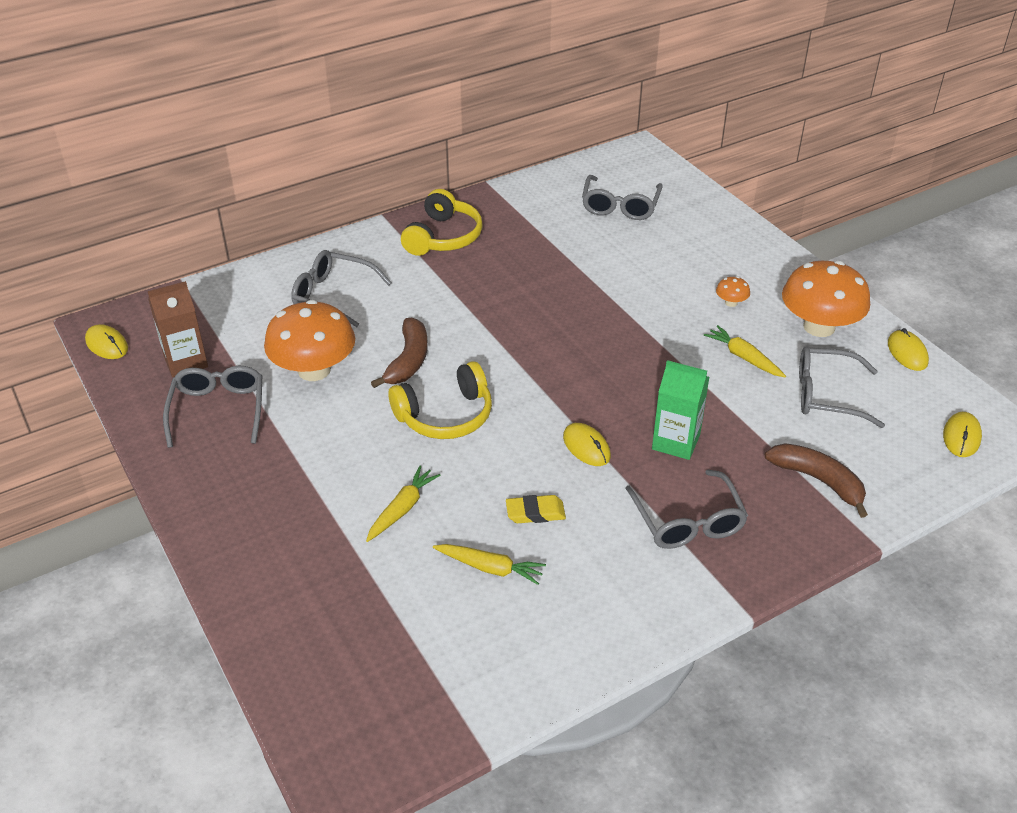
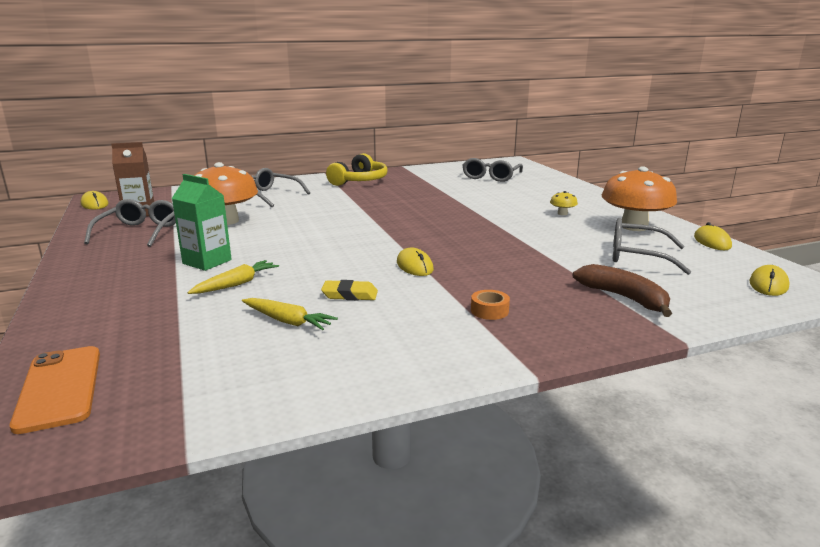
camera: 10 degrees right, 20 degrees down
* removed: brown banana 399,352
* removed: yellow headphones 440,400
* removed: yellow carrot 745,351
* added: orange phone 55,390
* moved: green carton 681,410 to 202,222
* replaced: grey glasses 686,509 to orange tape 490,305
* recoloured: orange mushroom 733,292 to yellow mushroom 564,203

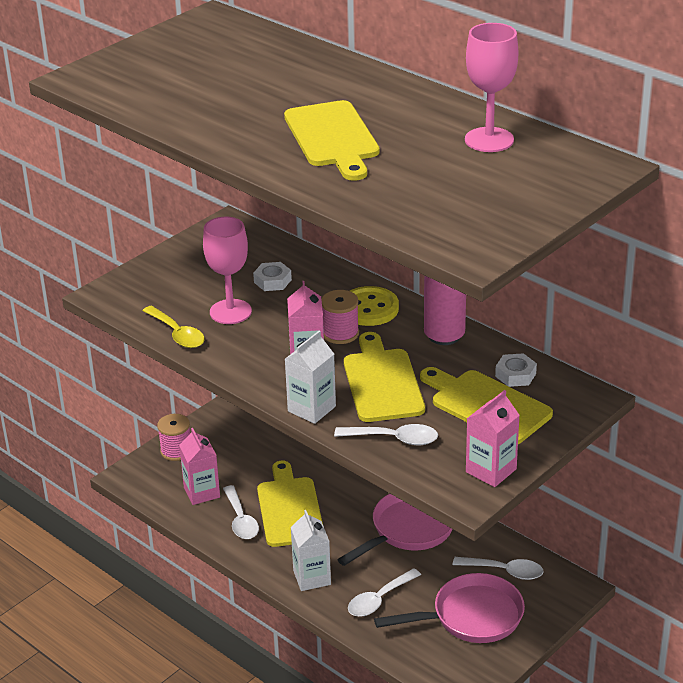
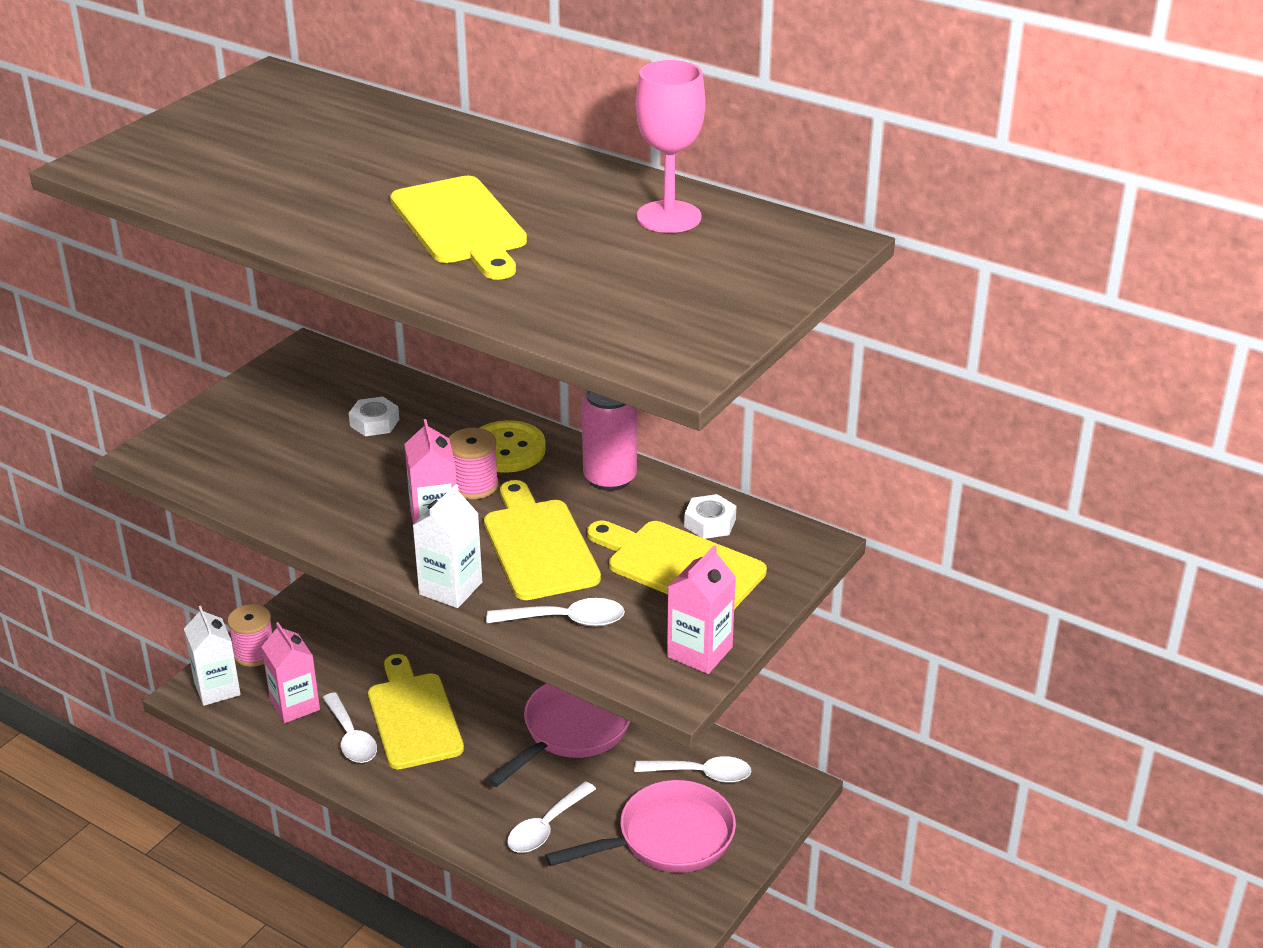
camera: 10 degrees left, 0 degrees up
* removed: yellow spoon 173,327
* removed: pink goblet 227,270
* moved: white carton 311,550 to 212,656

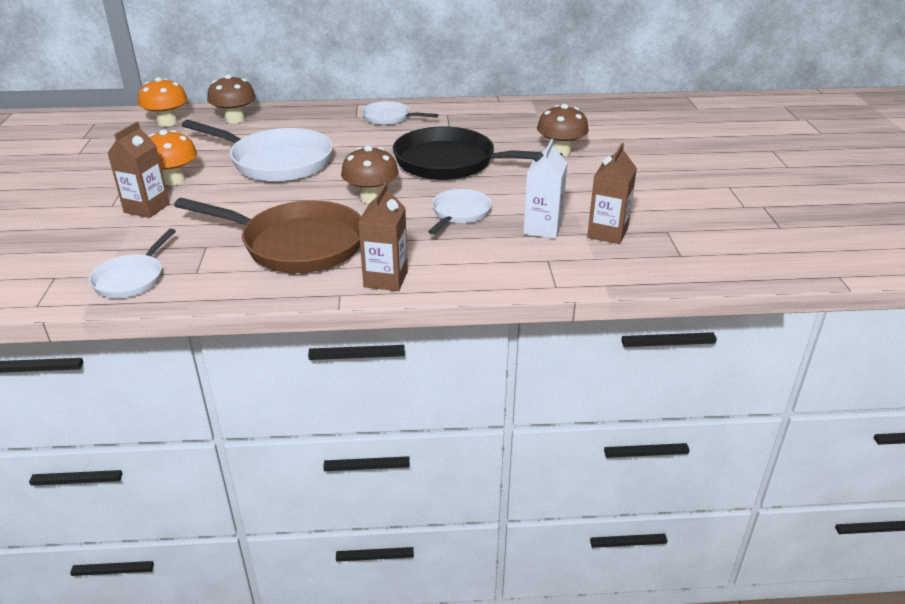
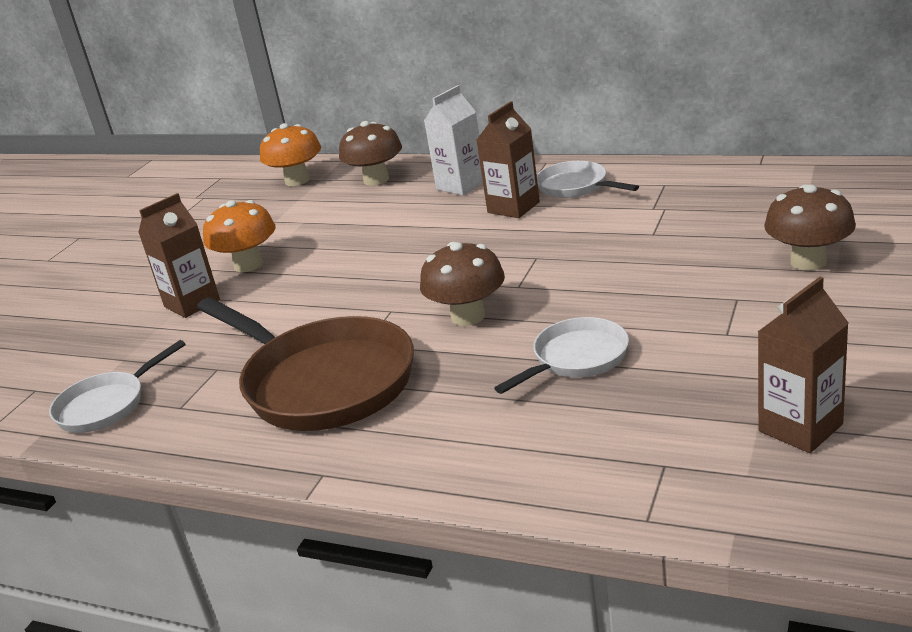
camera: 30 degrees right, 5 degrees down
* removed: white pan 257,151
* removed: black pan 478,153
* moved: brown carton 383,236 to 508,159
* moved: white carton 545,189 to 453,140

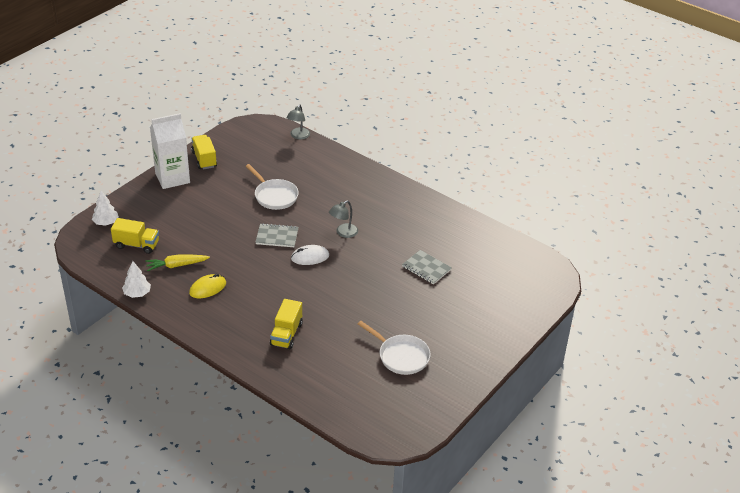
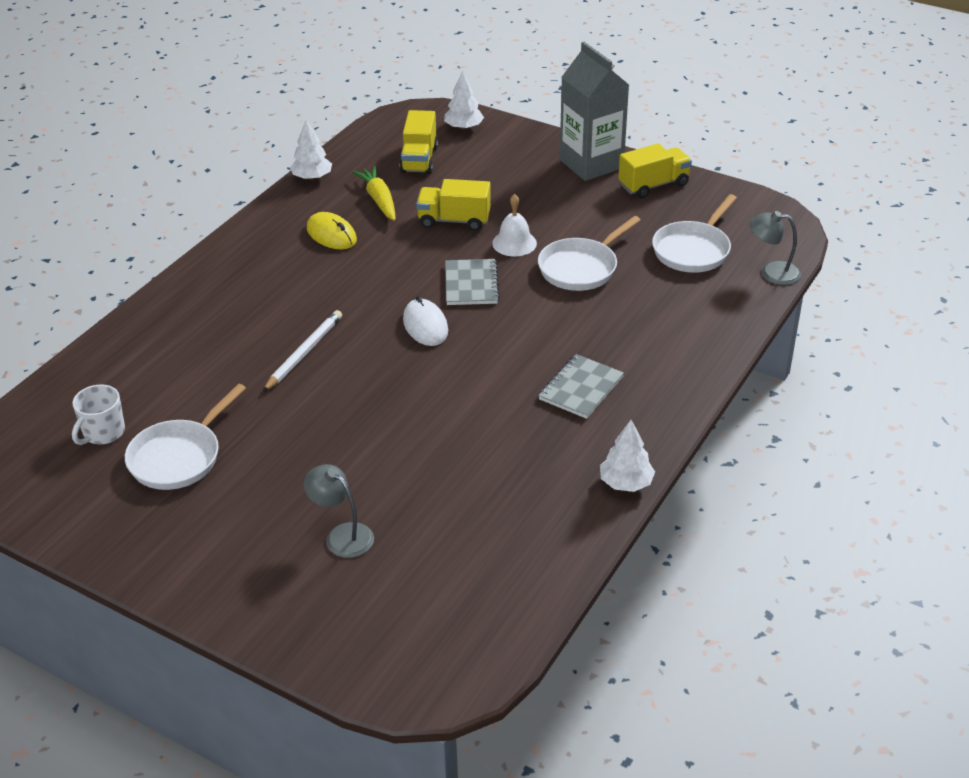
camera: 85 degrees right, 0 degrees up
* added: white mug 98,414
* added: white pencil 302,351
* added: white bell 514,225
* added: white tree 627,456
* added: white pan 694,233
* moved: yellow truck 286,324 to 453,205
* moved: grey lamp 343,219 to 339,511
* moved: grey notebook 427,267 to 581,386
* recoloured: white carton 170,151 to grey carton 594,111

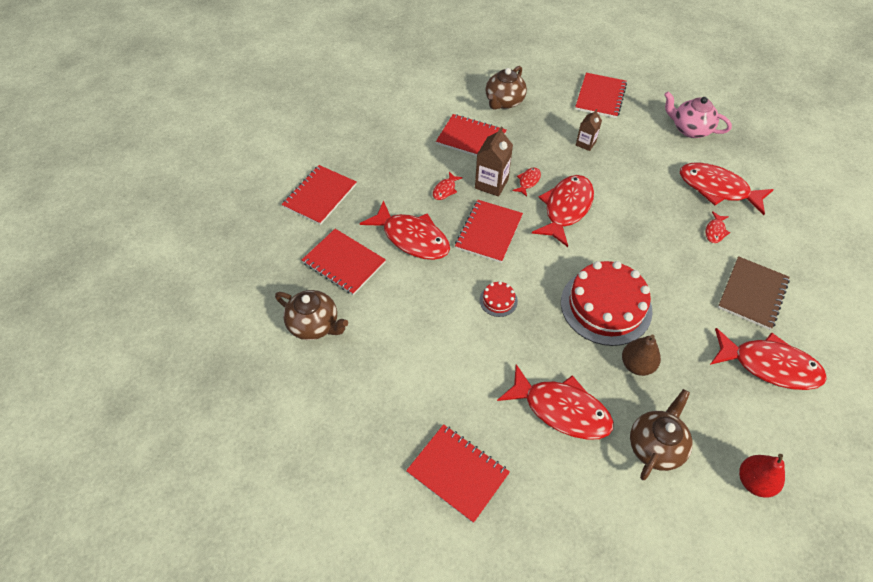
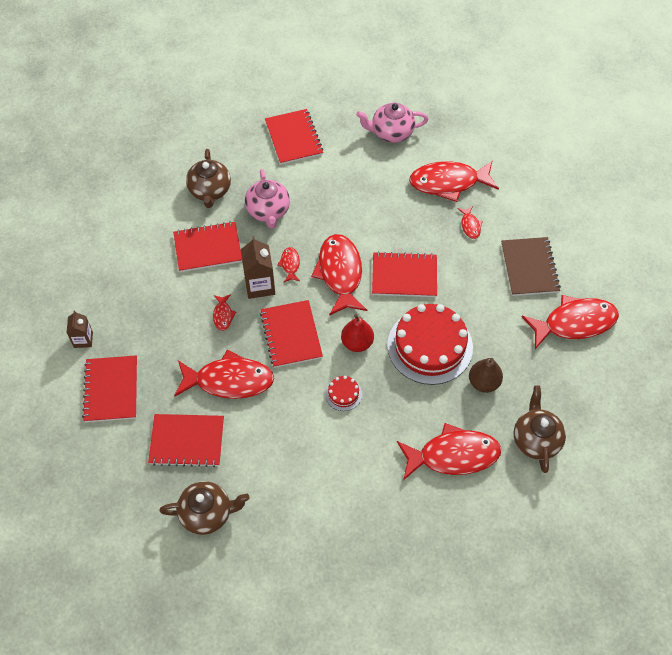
camera: 35 degrees left, 5 degrees up
* added: pink teapot 267,199
* moved: red notebook 458,473 to 404,274
* moved: brown carton 589,130 to 79,329
* moved: red pear 762,476 to 357,333

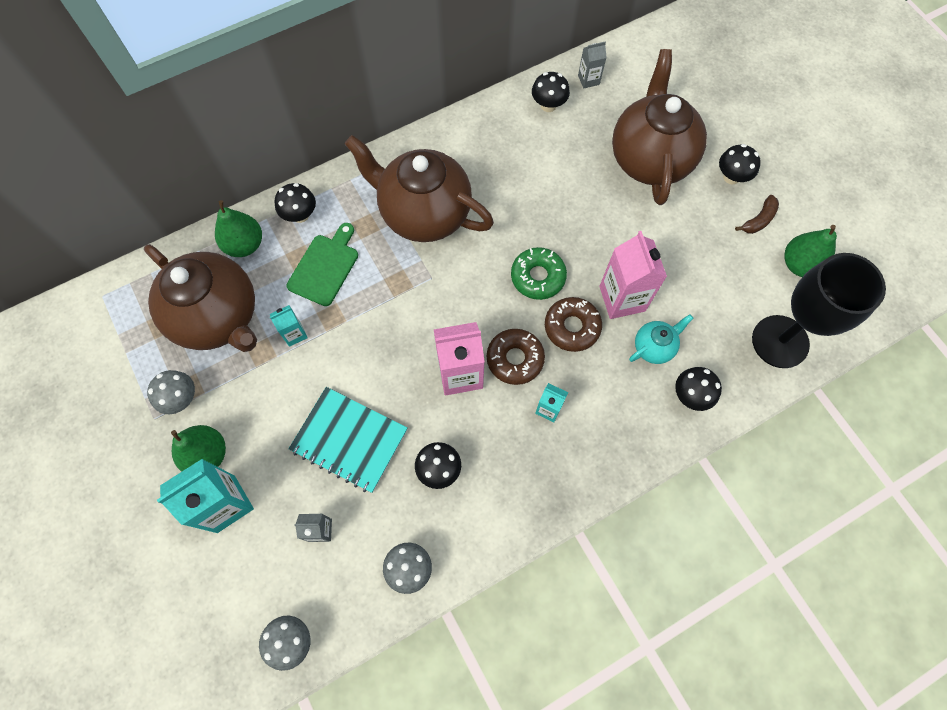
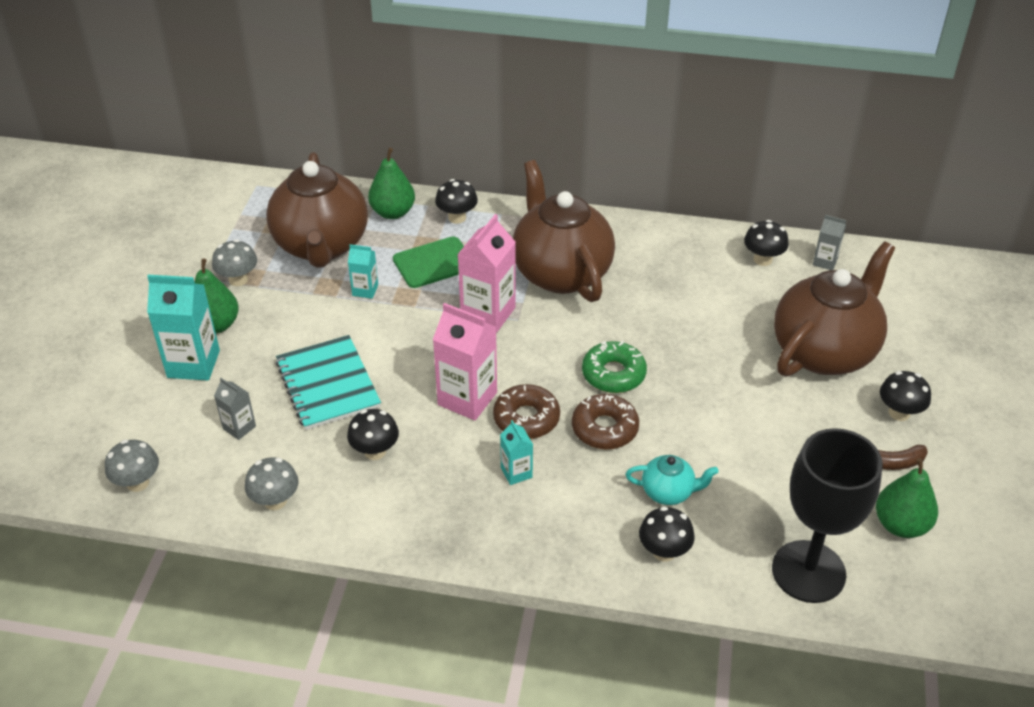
camera: 40 degrees right, 25 degrees down
* moved: pink carton 633,275 to 486,273

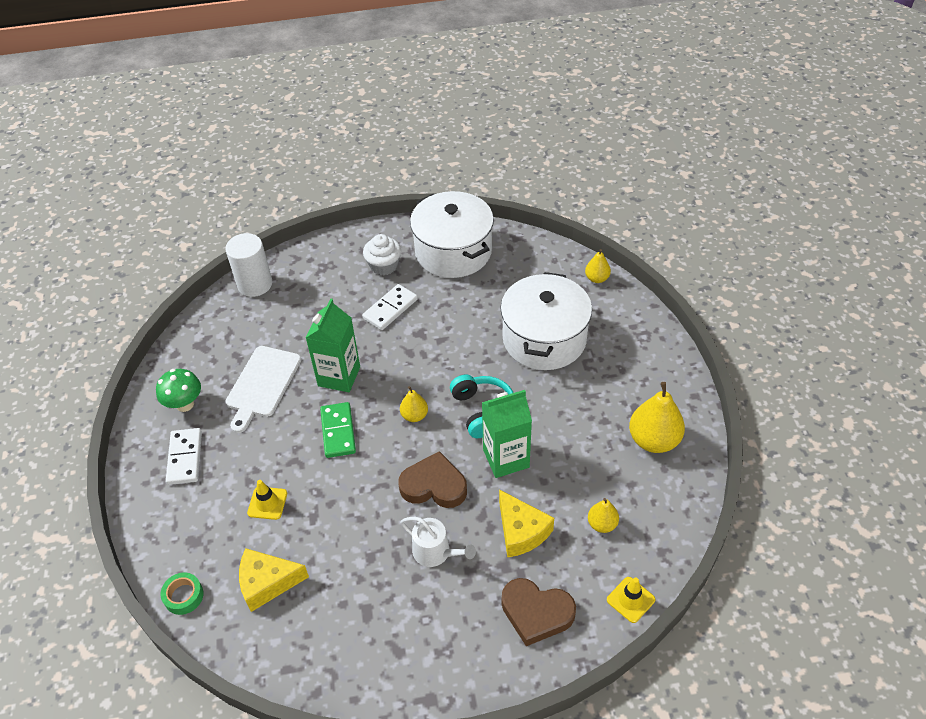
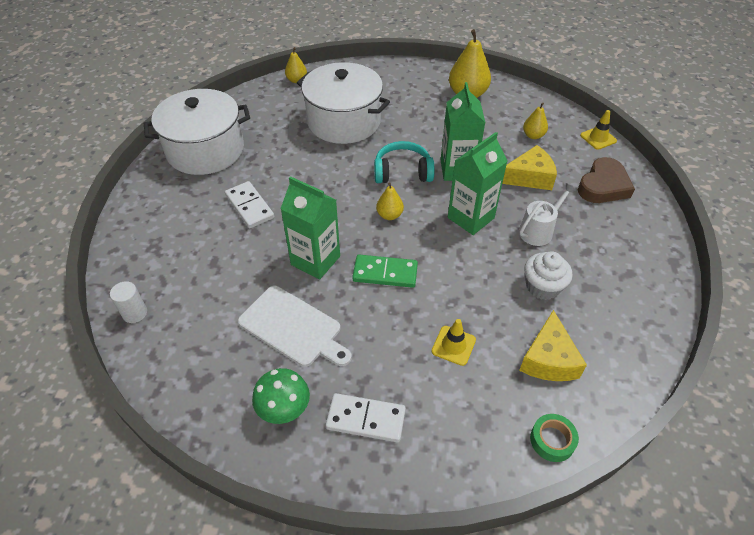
camera: 75 degrees left, 0 degrees up
* moved: white cupcake 382,254 to 548,275
* replaced: brown heart 432,479 to green carton 477,183
* resized: white cylinder 248,265 = 128,302 x0.55

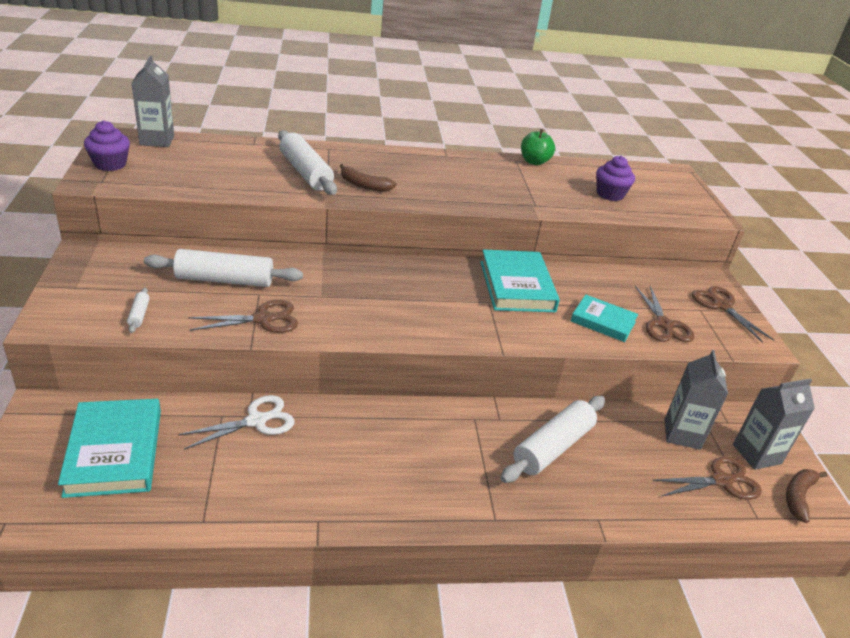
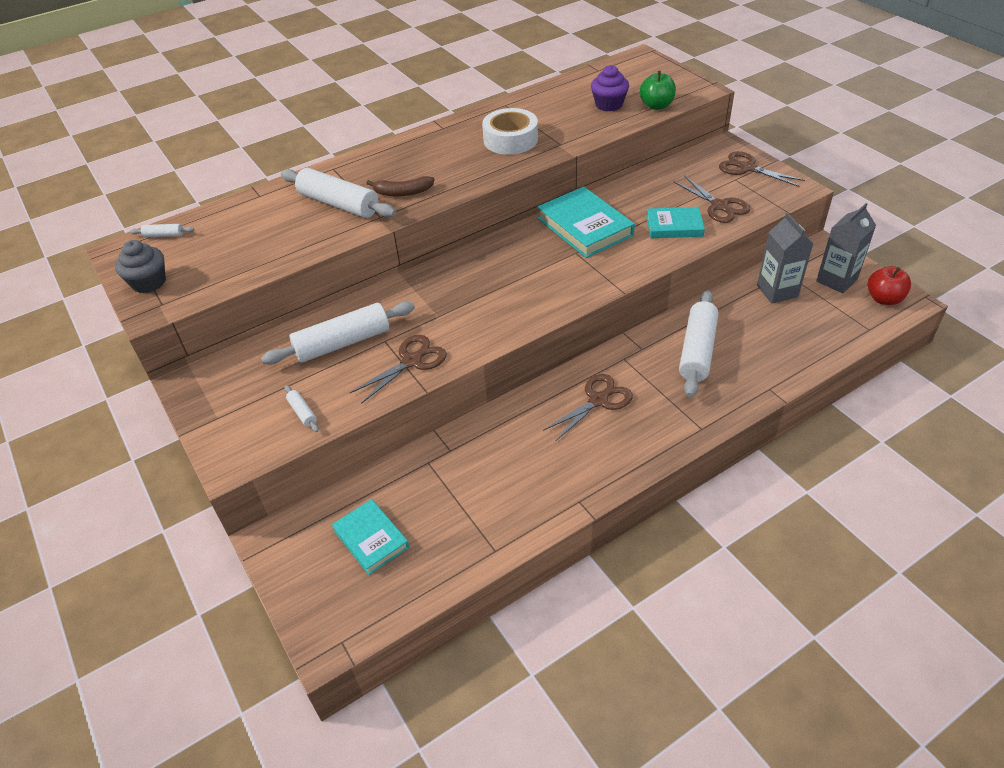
camera: 20 degrees left, 10 degrees up
* removed: white scissors 236,422
* added: white tape 510,131
* moved: green apple 538,147 to 658,90
* moved: brown scissors 707,478 to 588,408
* replaced: grey carton 153,101 to white rolling pin 162,230
* replaced: brown banana 807,496 to red apple 889,285
* recoloured: purple cupcake 107,146 to grey cupcake 140,266
* resized: turquoise book 109,448 = 370,537 x0.63

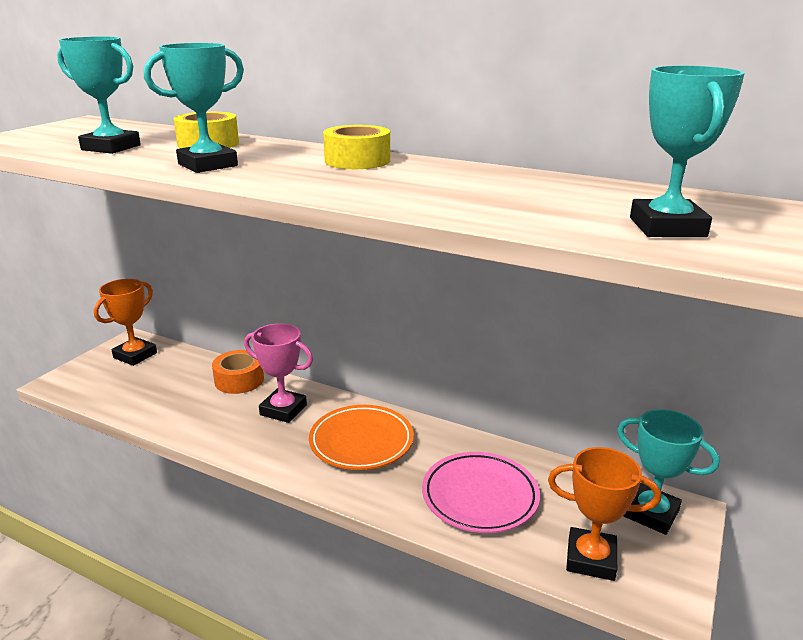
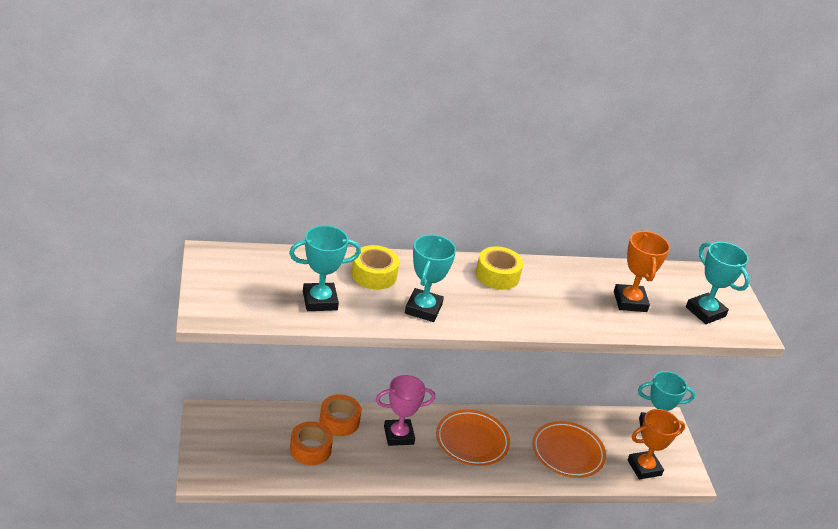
camera: 40 degrees left, 10 degrees up
* added: orange tape 311,443
* moved: orange trophy 125,322 to 642,271
* recoloured: pink plate 481,492 to orange plate 569,449

